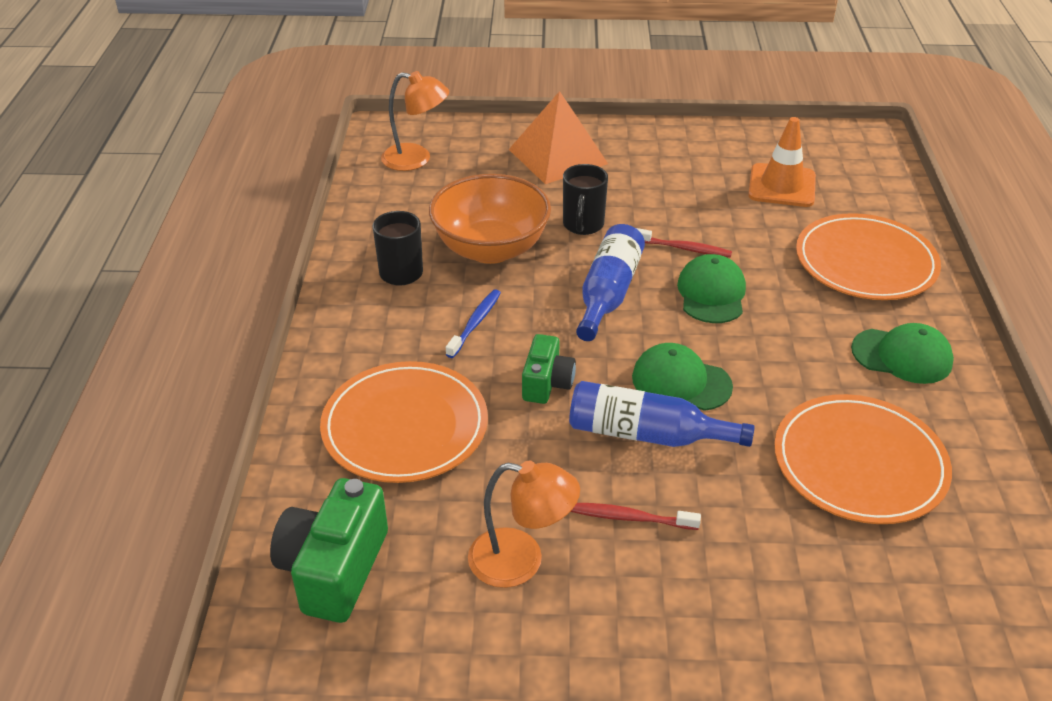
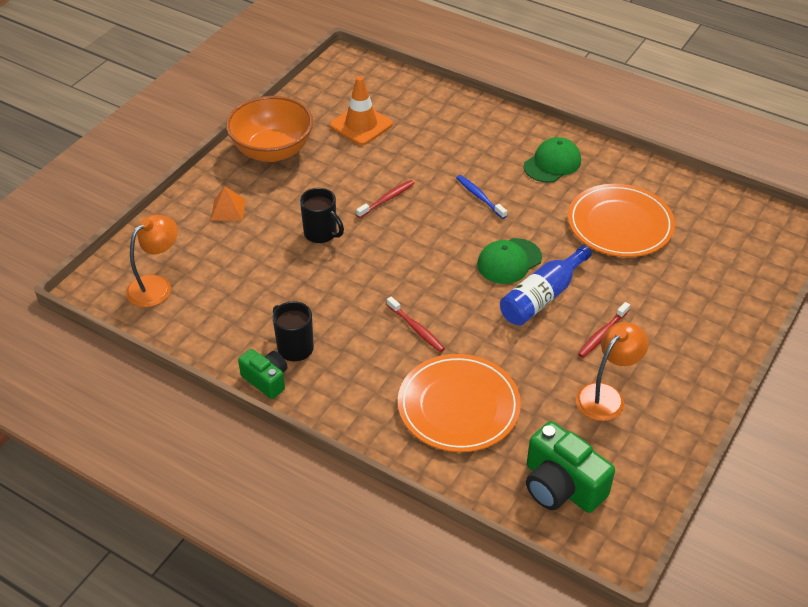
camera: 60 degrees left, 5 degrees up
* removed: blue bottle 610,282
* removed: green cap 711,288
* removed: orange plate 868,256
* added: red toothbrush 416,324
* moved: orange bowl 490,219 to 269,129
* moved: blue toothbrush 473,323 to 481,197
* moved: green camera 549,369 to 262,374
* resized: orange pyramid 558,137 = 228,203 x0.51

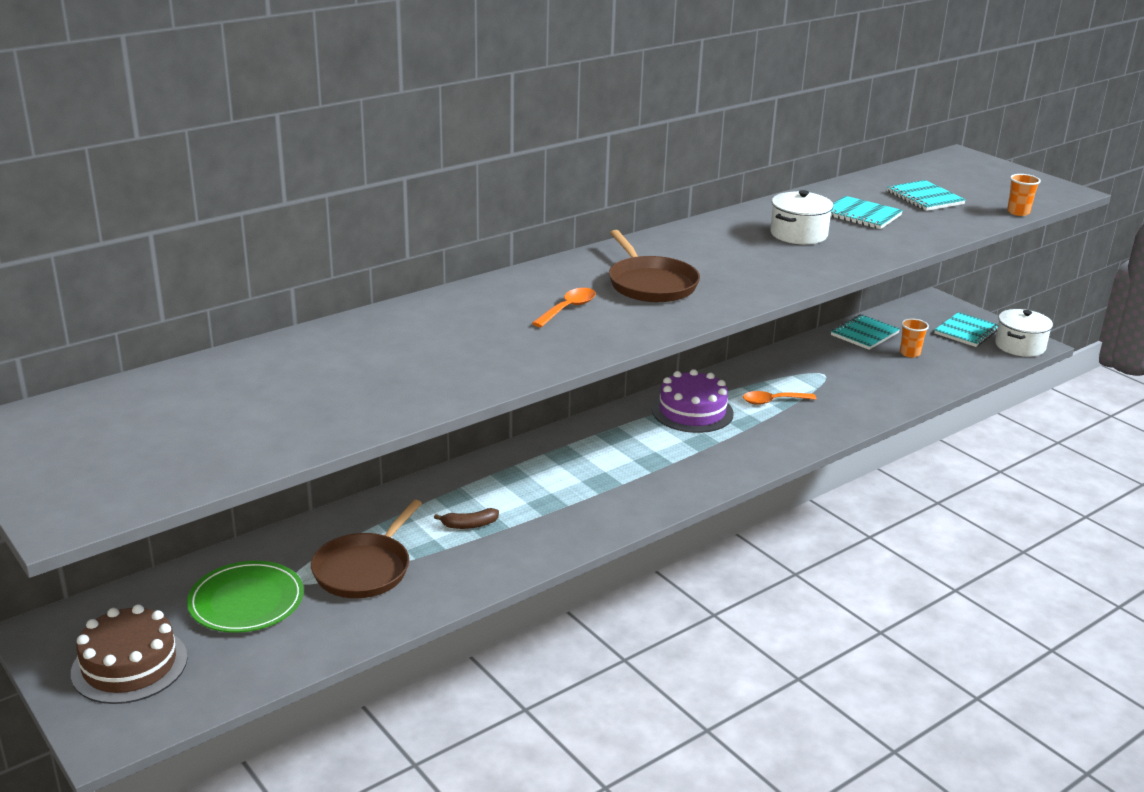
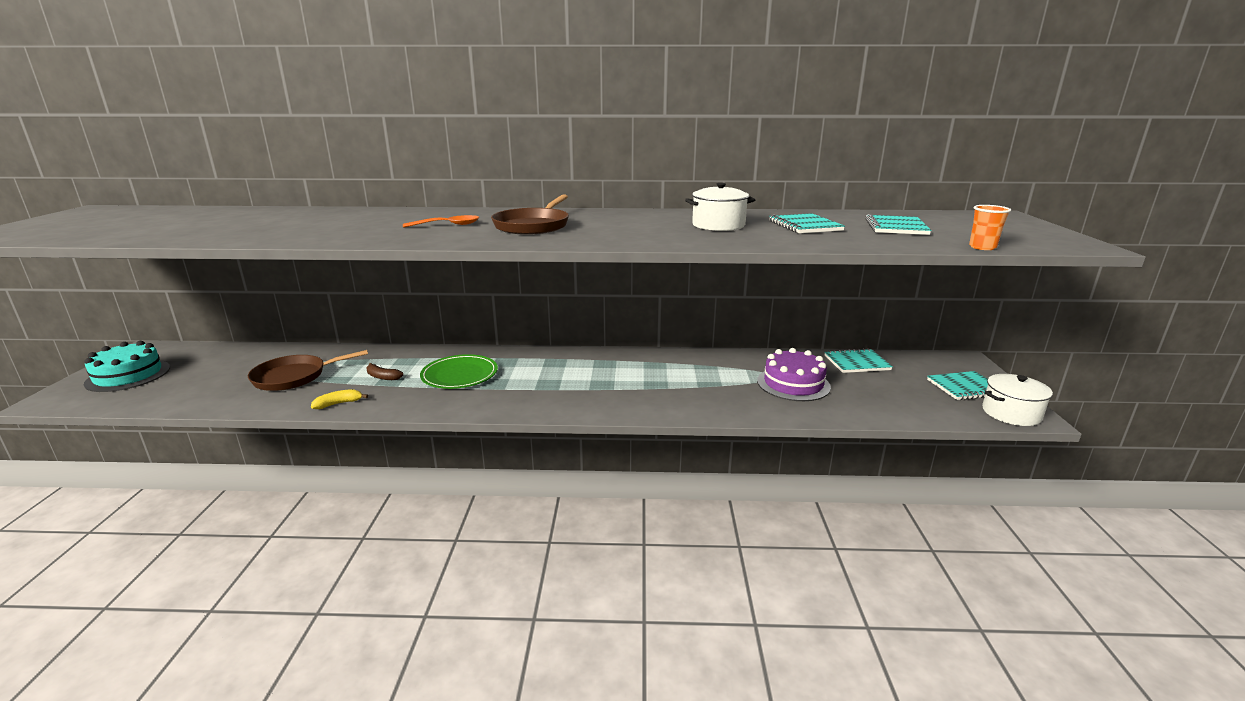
camera: 40 degrees right, 5 degrees down
* removed: orange spoon 779,398
* removed: orange cup 914,338
* added: yellow banana 339,399
* moved: green plate 245,597 to 459,371
* moved: purple cake 693,401 to 794,374
* recoloured: brown cake 129,654 to turquoise cake 127,366

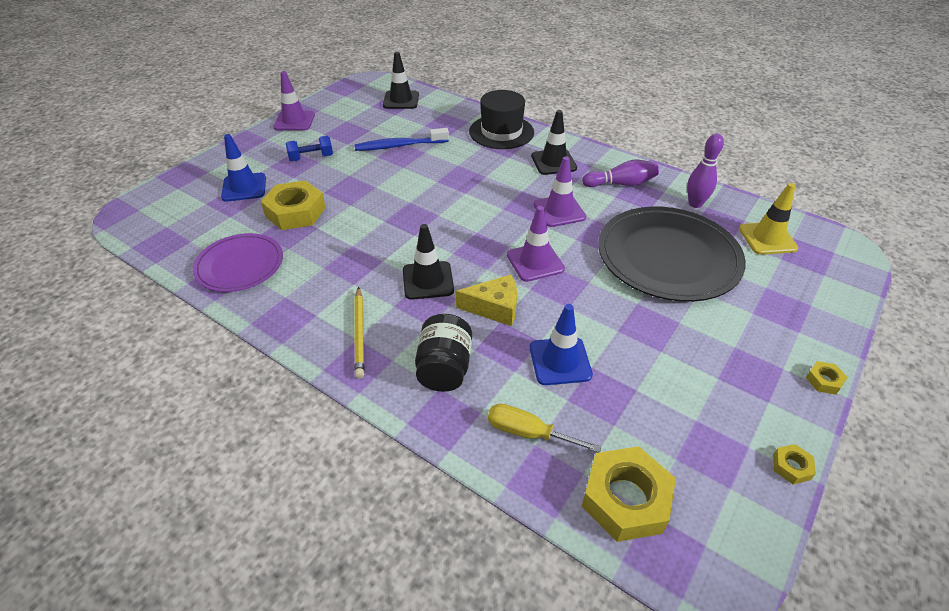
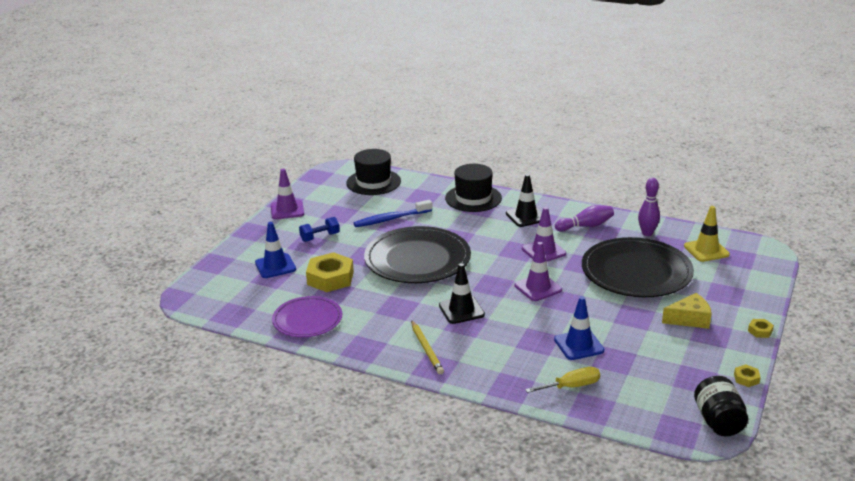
camera: 10 degrees left, 15 degrees down
* removed: yellow nut 629,494
* added: black plate 417,254
* moved: black jar 443,353 to 721,406
* moved: yellow cheese 486,300 to 687,311
* replaced: black traffic cone 401,80 to black hat 373,172
* turned: yellow screwdriver 544,428 = 562,380 150 degrees clockwise

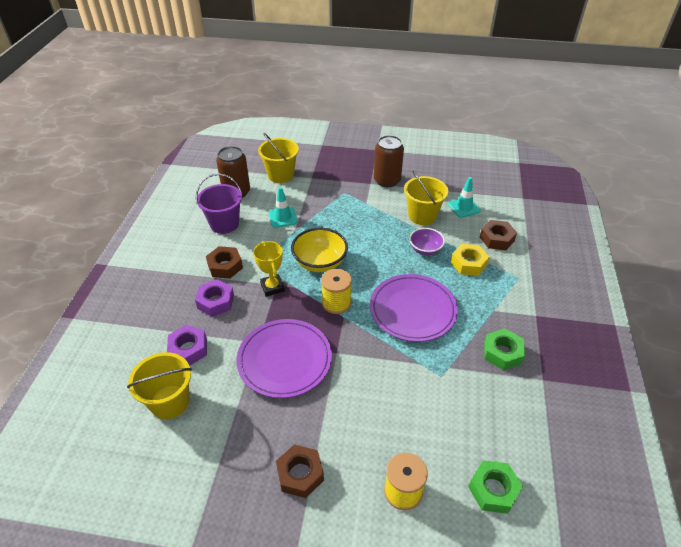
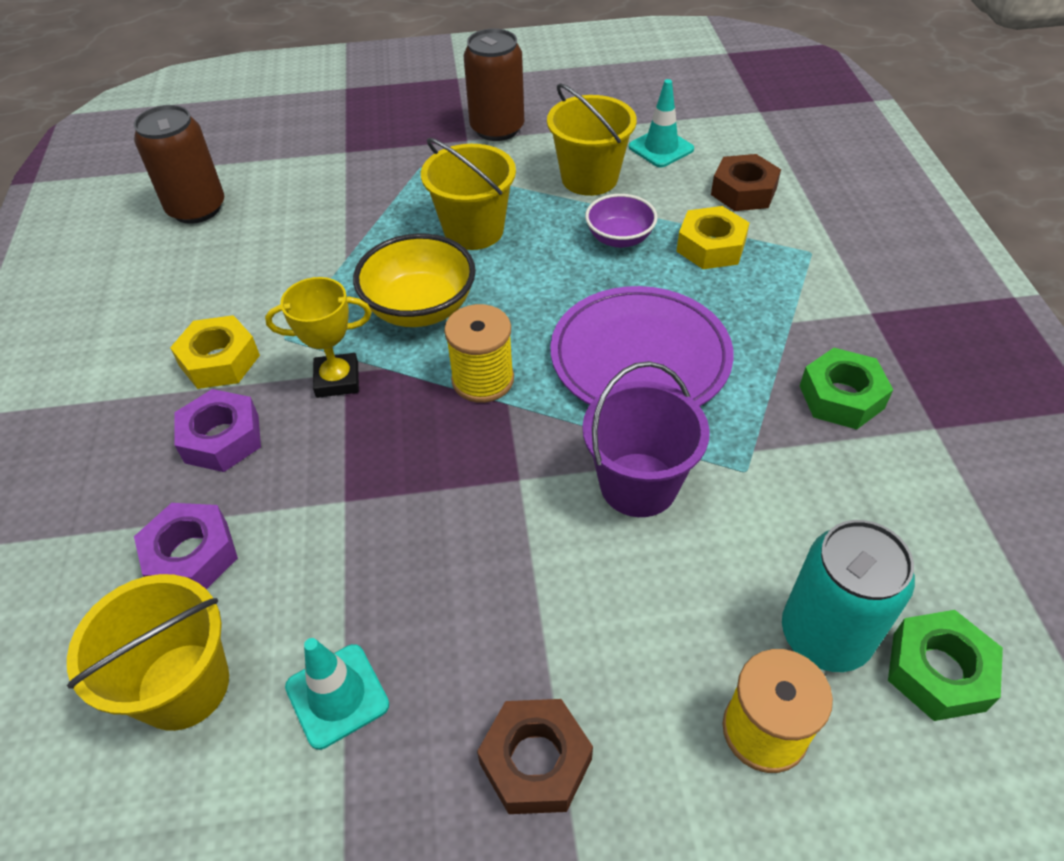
camera: 15 degrees left, 5 degrees up
* removed: purple plate 284,358
* added: turquoise can 848,596
* moved: purple bucket 219,204 to 646,439
* moved: yellow bucket 278,158 to 468,194
* moved: turquoise traffic cone 283,207 to 337,694
* recoloured: brown nut 224,262 to yellow nut 215,352
* turned: yellow trophy 269,269 = 318,337 60 degrees counterclockwise

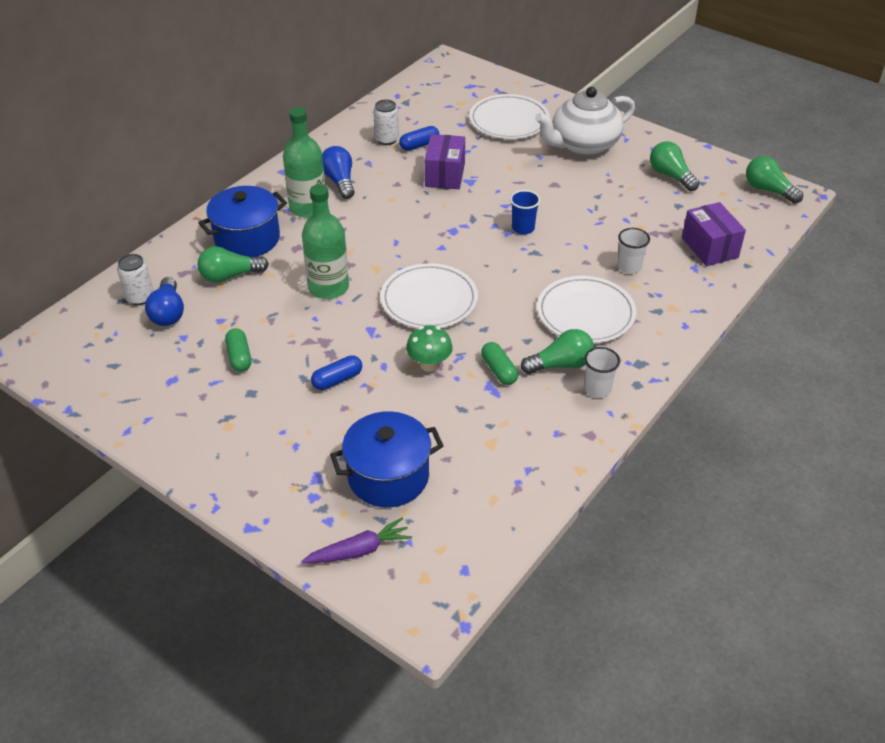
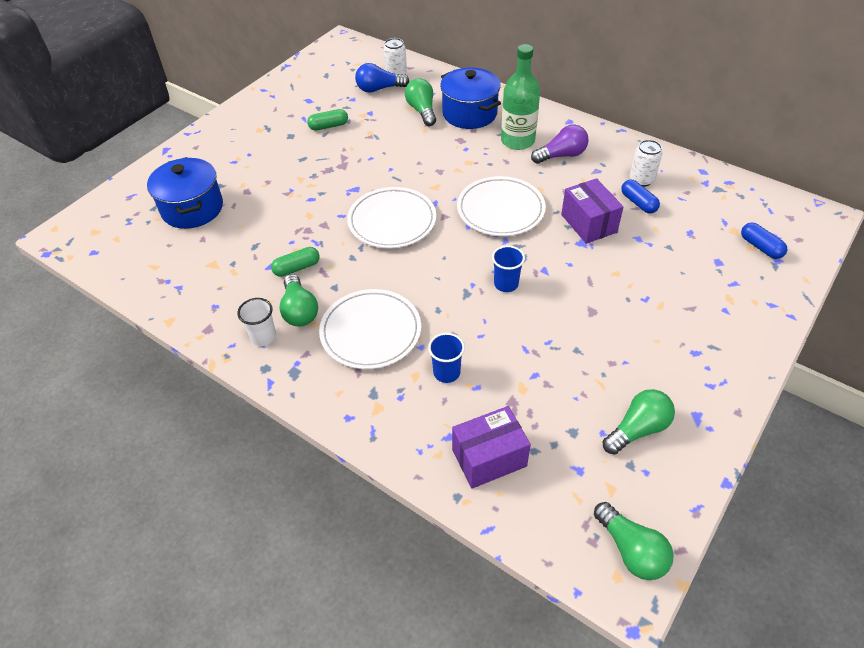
camera: 90 degrees right, 5 degrees up
* removed: purple carrot 356,540
* removed: green bottle 325,241
* removed: green mushroom 429,349
* removed: white teapot 585,121
* moved: blue capsule 336,372 to 764,241
* moved: white plate 509,116 to 501,206
* recoloured: blue light bulb 338,172 to purple light bulb 560,144
* recoloured: white cup 634,251 to blue cup 446,358
* turned: purple box 445,161 = 592,211 60 degrees clockwise
* turned: green light bulb 774,180 = 634,541 105 degrees clockwise

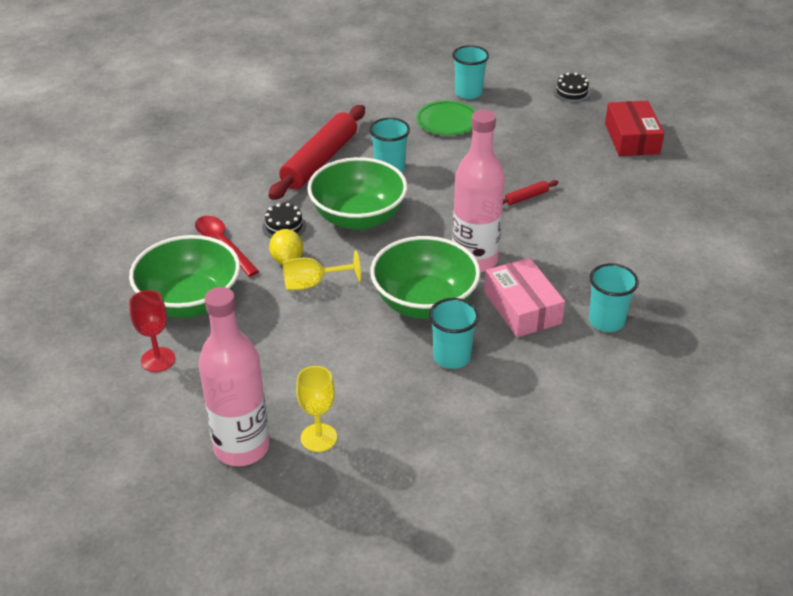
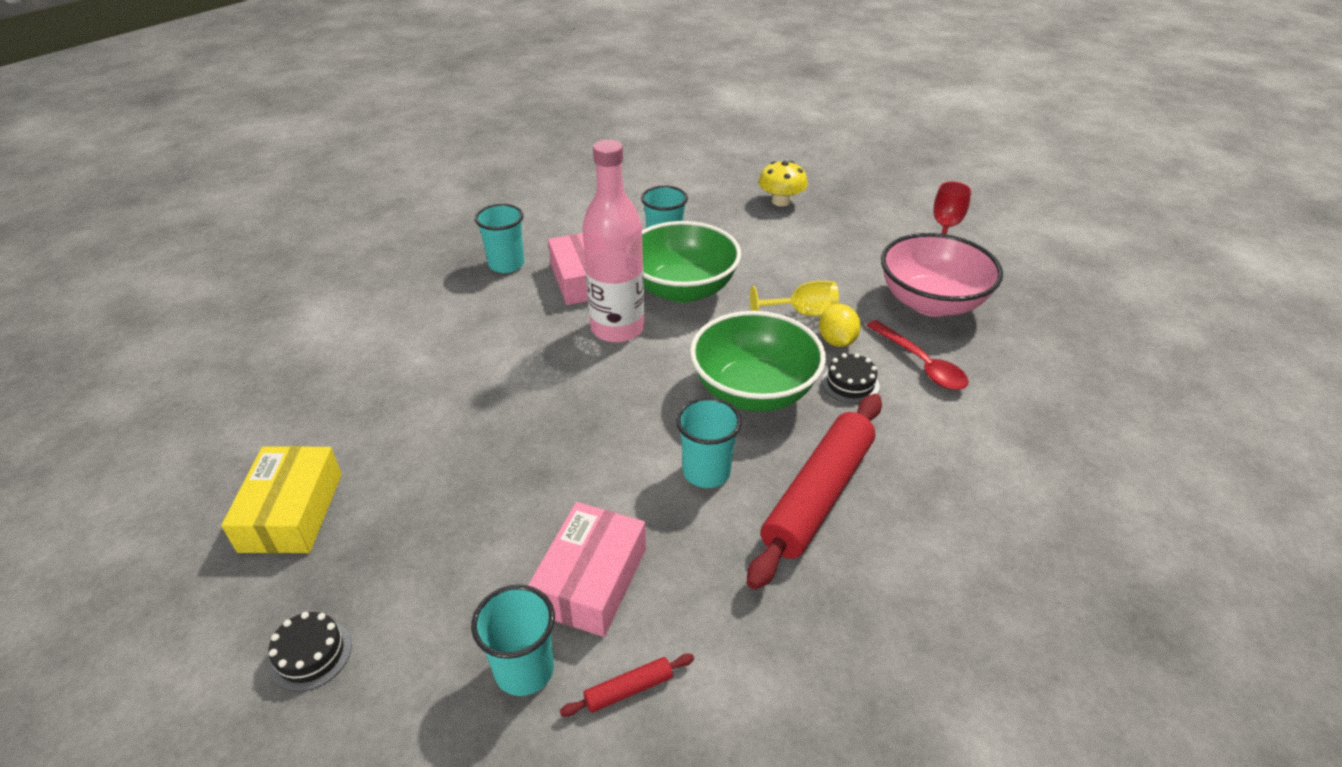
camera: 175 degrees left, 0 degrees up
* removed: pink bottle 234,376
* moved: red rolling pin 530,192 to 627,685
* replaced: yellow goblet 316,409 to yellow mushroom 783,183
* replaced: green plate 446,118 to pink box 587,569
* recoloured: green bowl 184,276 to pink bowl 942,275
* recoloured: red box 634,128 to yellow box 281,499

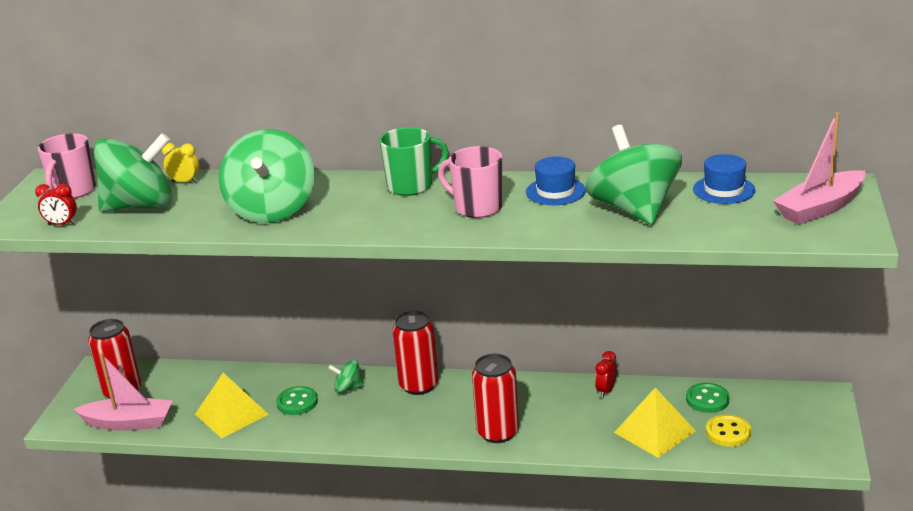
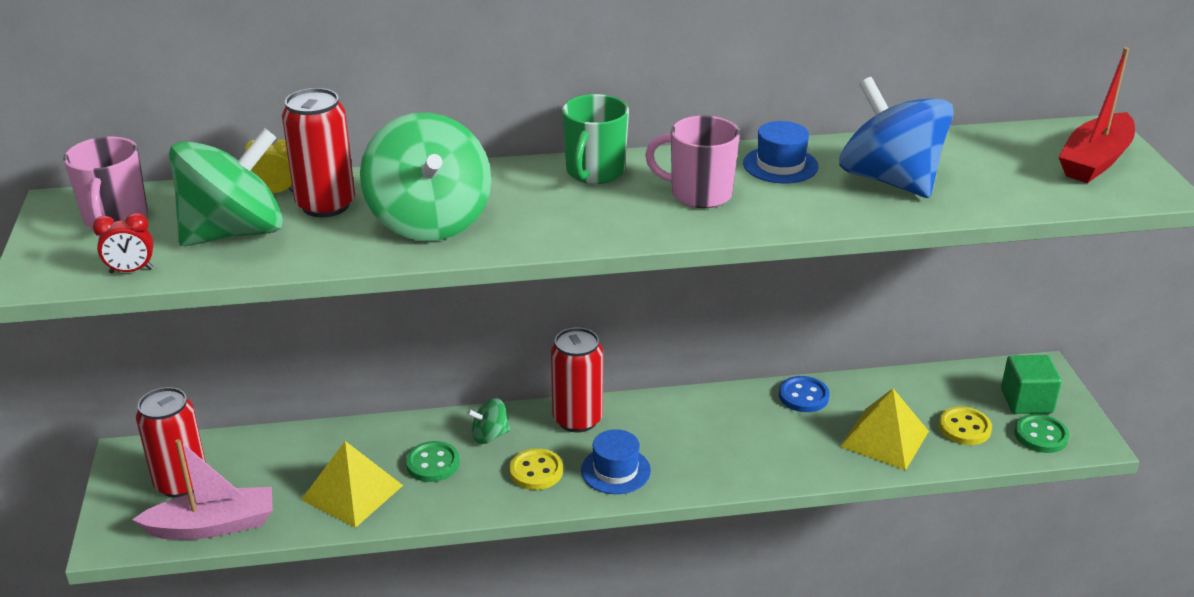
camera: 20 degrees left, 5 degrees up
* added: yellow button 536,469
* added: green cube 1031,384
* moved: red can 495,398 to 318,152
* moved: green button 708,398 to 1041,433
* moved: blue hat 724,179 to 616,461
* replaced: red clock 606,374 to blue button 804,394
* recoloured: green spinning top 633,175 to blue spinning top 896,137
* recoloured: pink boat 819,168 to red boat 1097,115
* turned: green mug 414,161 = 595,139 150 degrees clockwise

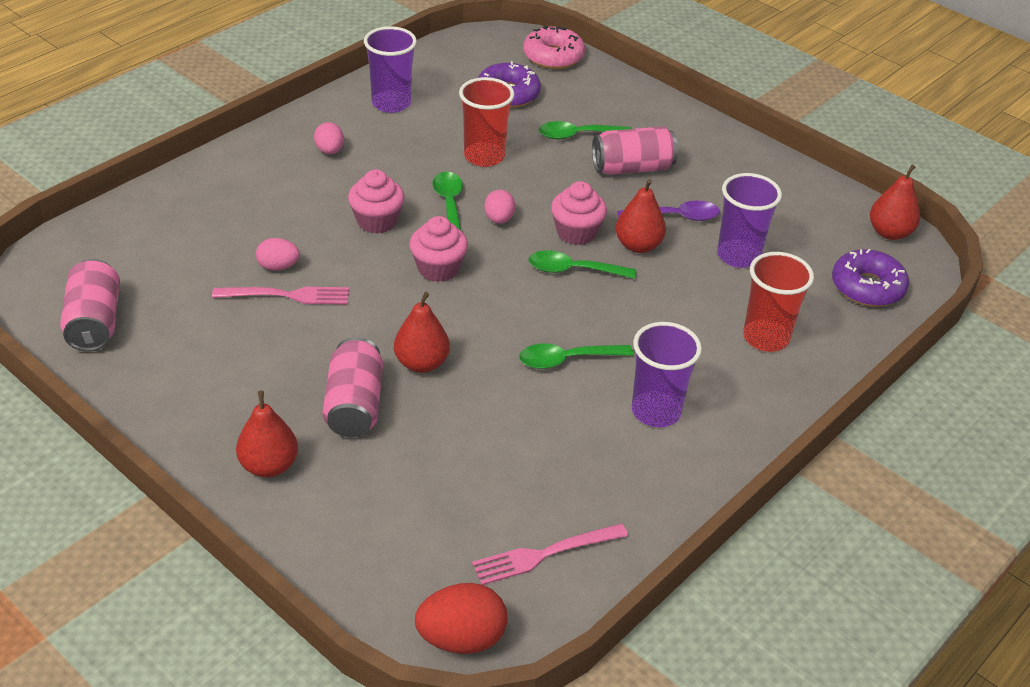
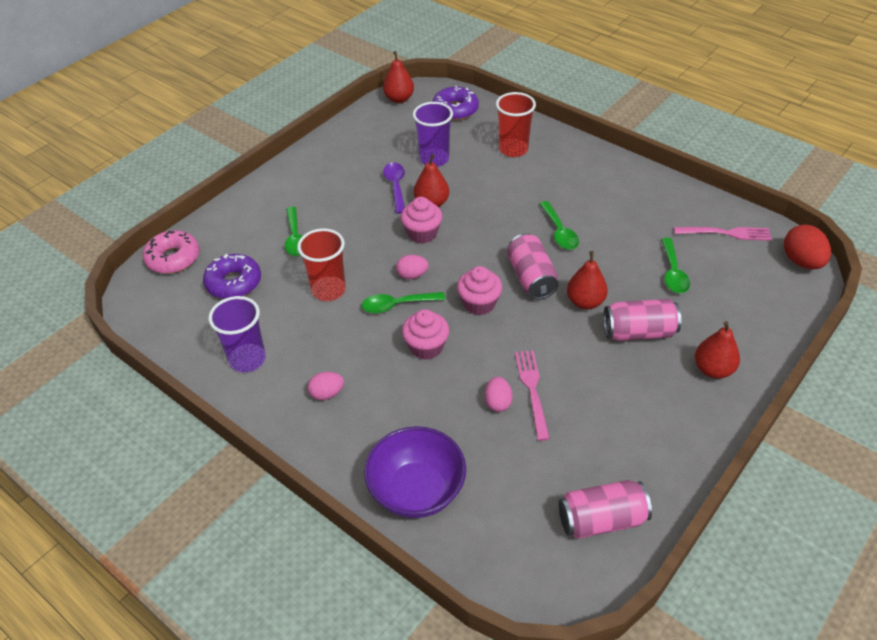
camera: 90 degrees left, 5 degrees up
* removed: purple cup 667,374
* added: purple bowl 415,472
* moved: green spoon 582,264 to 675,265
* moved: pink can 635,150 to 533,266
* turned: pink fork 550,554 = 723,234 60 degrees counterclockwise

